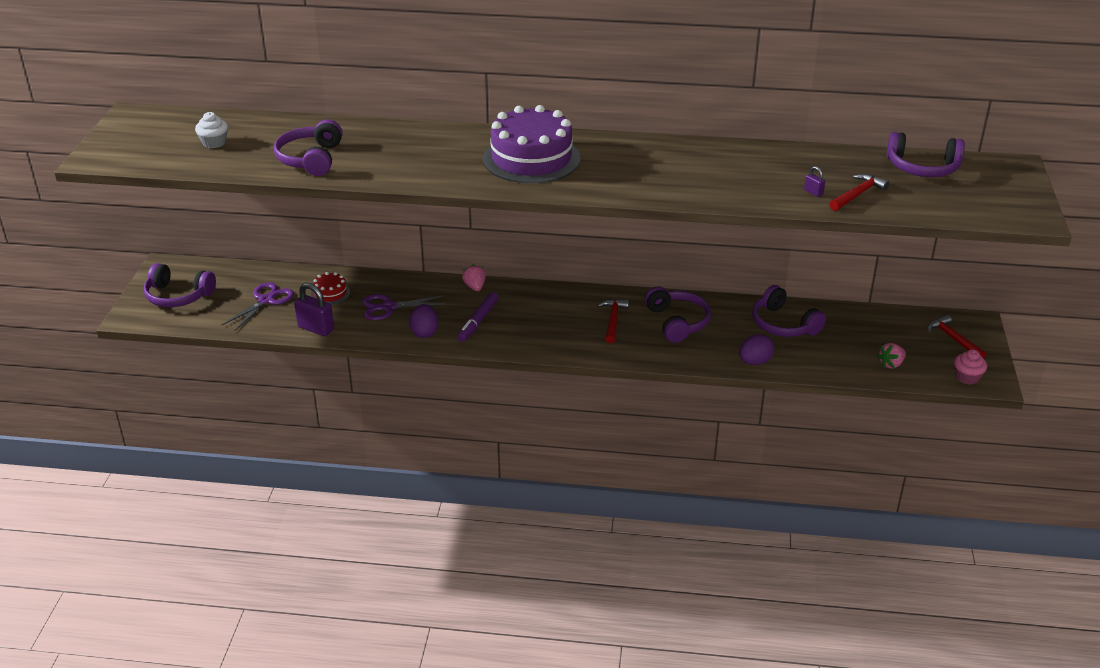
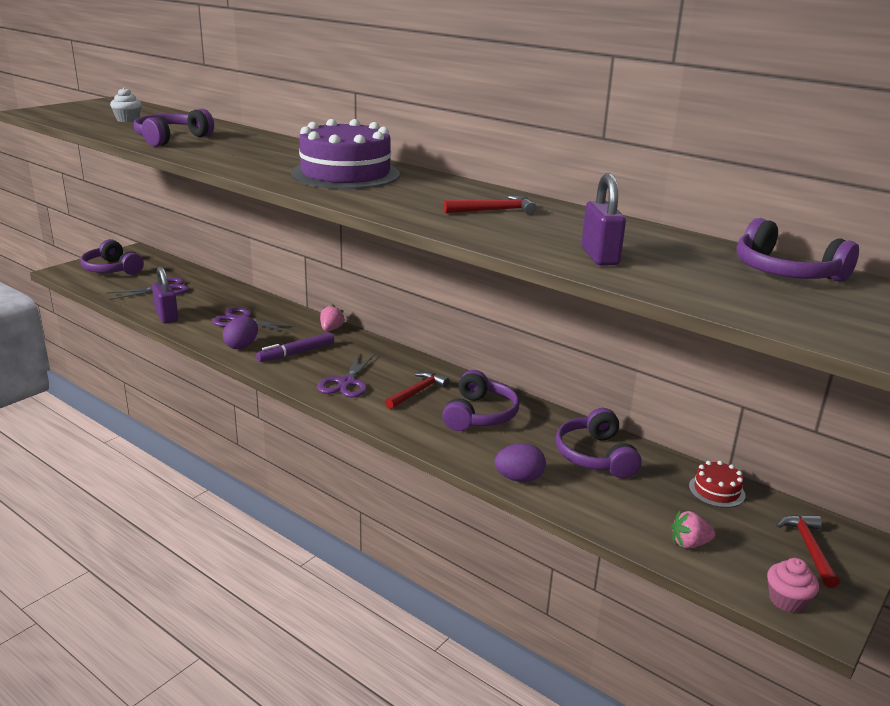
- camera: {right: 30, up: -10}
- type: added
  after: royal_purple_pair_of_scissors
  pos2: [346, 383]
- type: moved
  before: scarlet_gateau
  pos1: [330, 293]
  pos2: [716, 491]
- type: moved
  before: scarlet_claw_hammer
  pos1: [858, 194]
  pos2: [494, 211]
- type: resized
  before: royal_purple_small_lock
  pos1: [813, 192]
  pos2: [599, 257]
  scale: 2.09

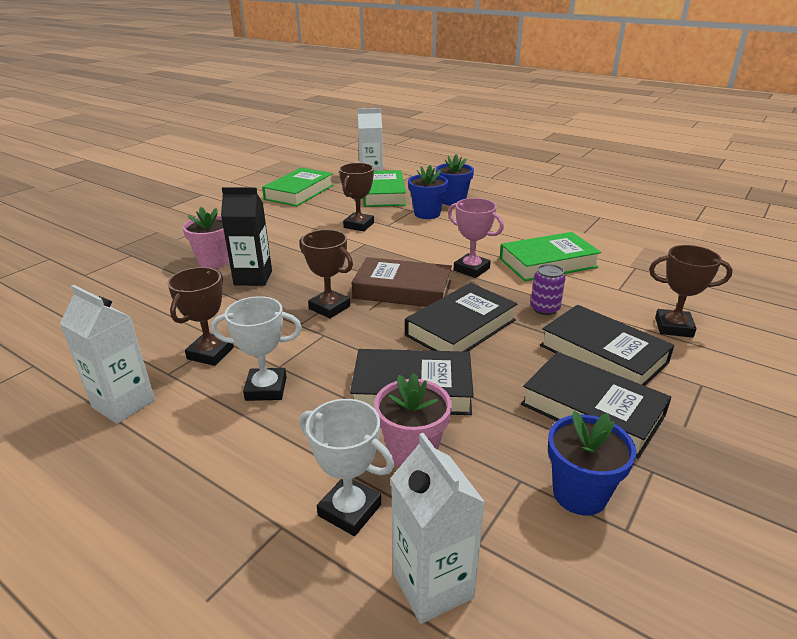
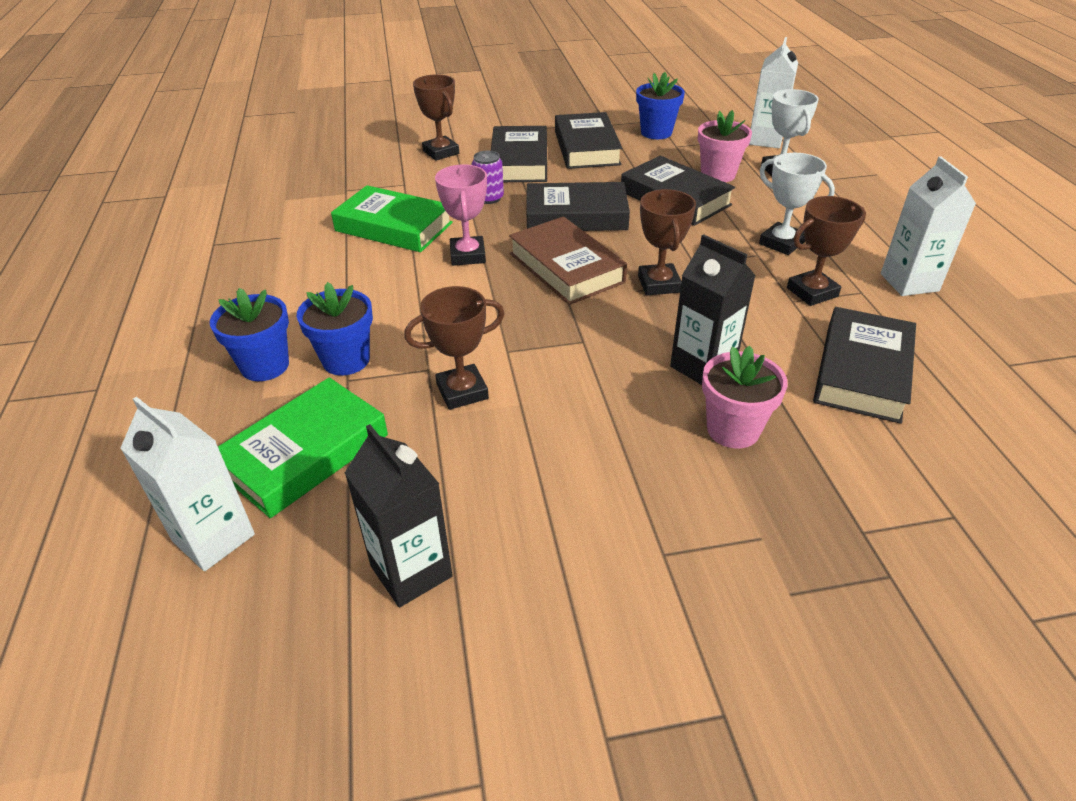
- camera: {right: -135, up: 10}
- type: added
  after: ebony_hardcover
  pos2: [862, 372]
- type: replaced
  before: emerald_hardcover
  after: ebony_milk_carton
  pos1: [299, 192]
  pos2: [411, 571]

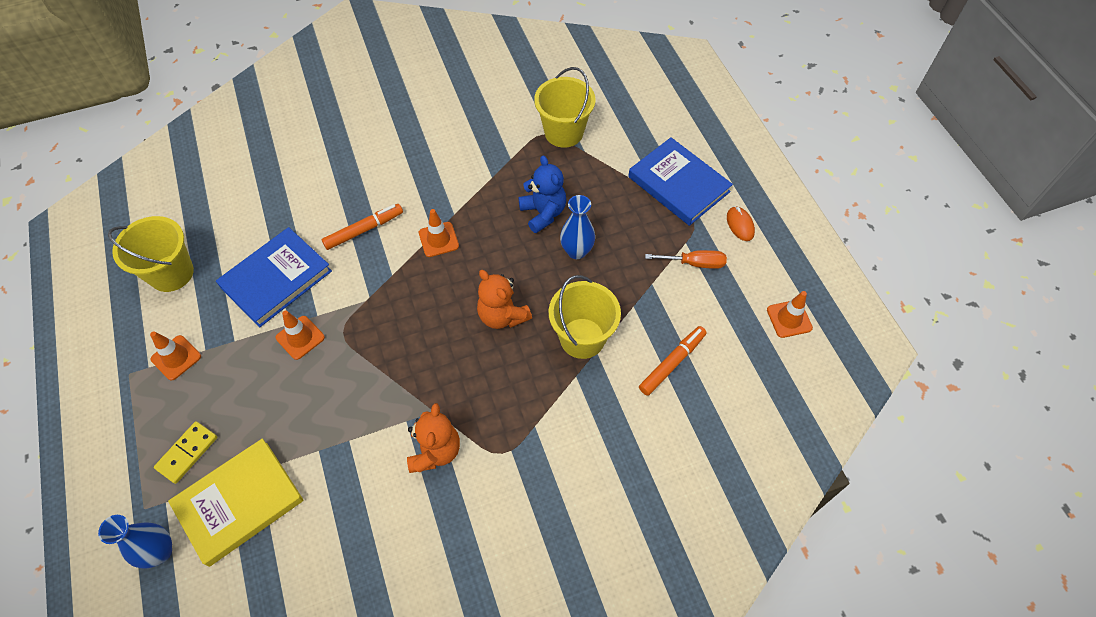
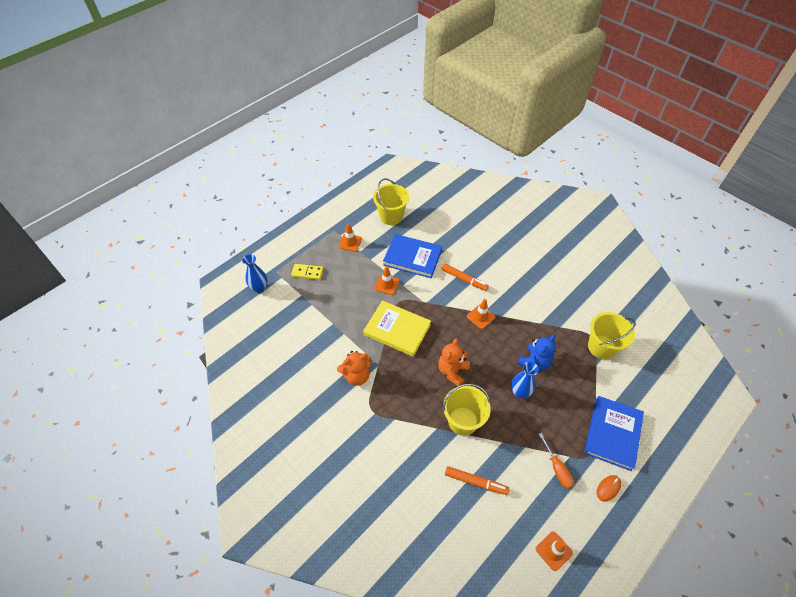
- camera: {right: 65, up: -5}
- type: moved
  before: bright_yellow_hardcover
  pos1: [239, 502]
  pos2: [397, 330]

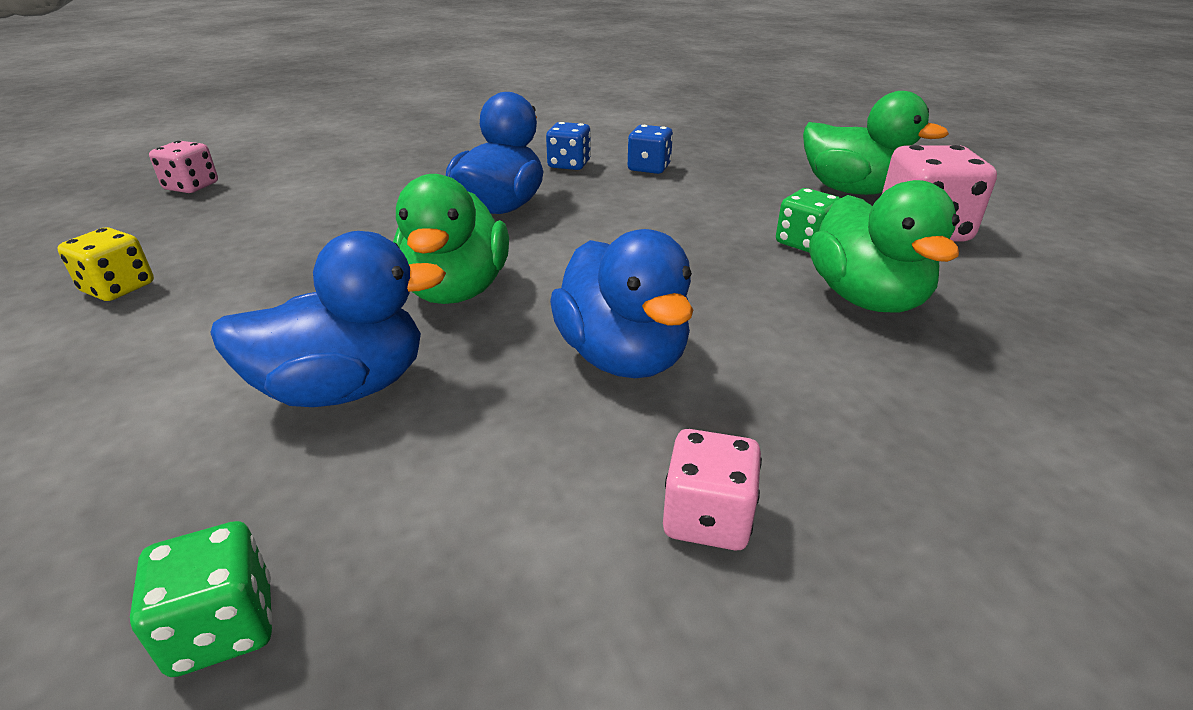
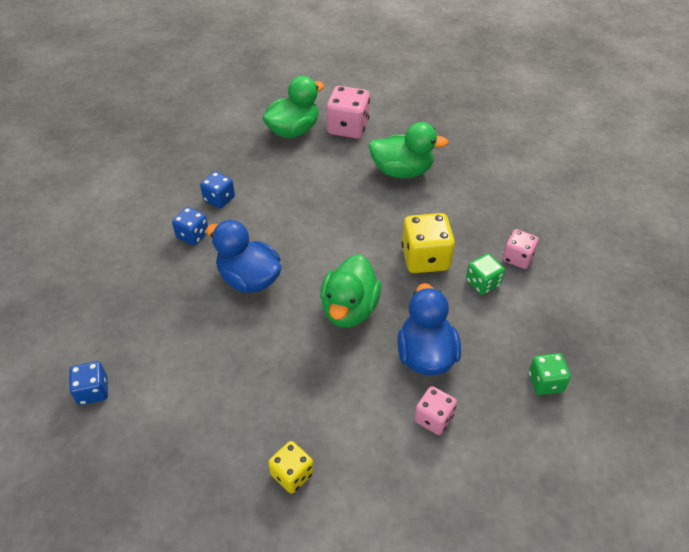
- camera: {right: -75, up: 15}
- type: added
  after: blue_dice
  pos2: [93, 391]
- type: moved
  before: pink_dice
  pos1: [191, 187]
  pos2: [433, 418]
- type: moved
  before: emerald_dice
  pos1: [804, 243]
  pos2: [482, 283]
- type: replaced
  before: blue_toy_duck
  after: bright_yellow_dice
  pos1: [622, 357]
  pos2: [425, 258]
- type: turned
  before: emerald_toy_duck
  pos1: [456, 290]
  pos2: [349, 309]
  turn: 90

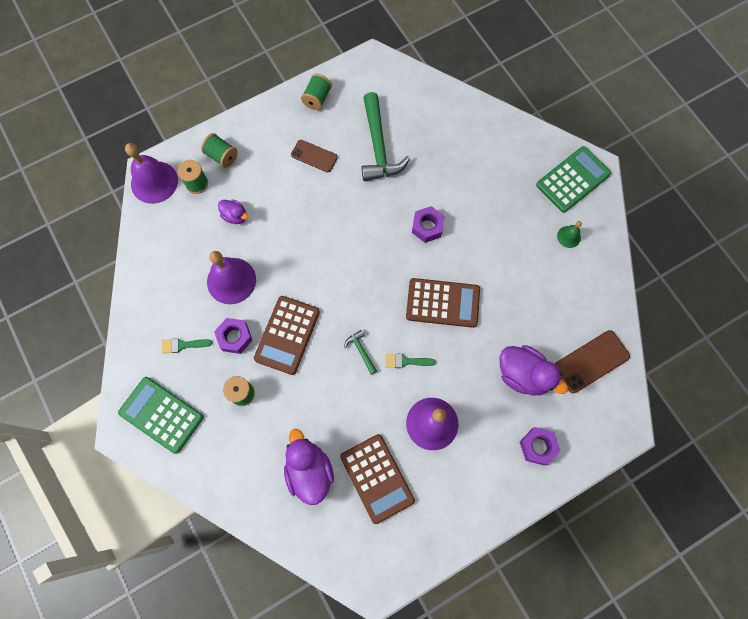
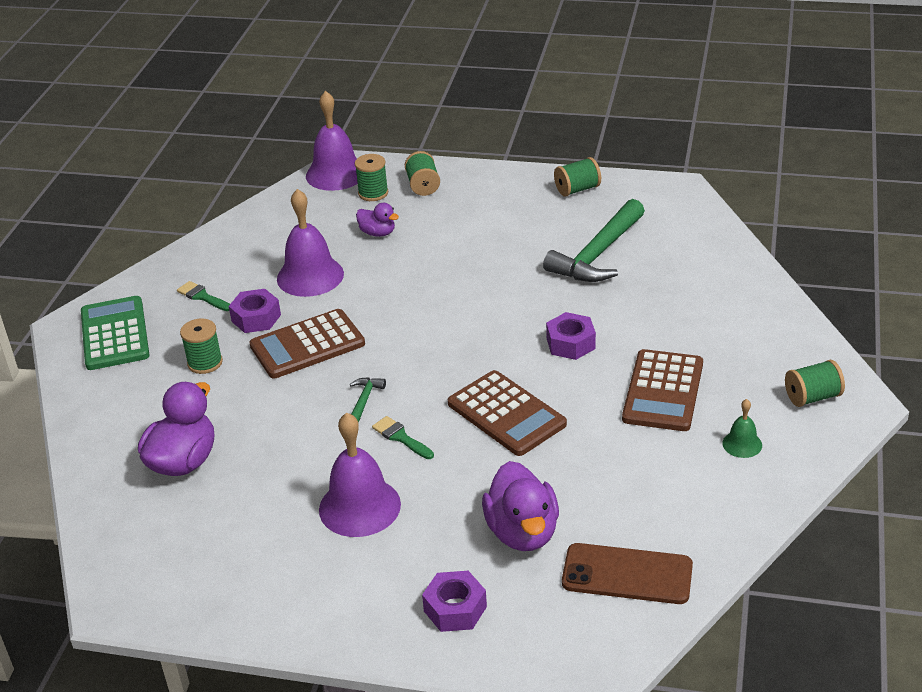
- camera: {right: 45, up: -35}
- type: removed
  before: russet_mobile_phone
  pos1: [314, 156]
- type: moved
  before: russet_adding_machine
  pos1: [377, 478]
  pos2: [663, 391]
- type: replaced
  before: emerald_adding_machine
  after: emerald_spool
  pos1: [573, 179]
  pos2: [812, 397]
- type: turned
  before: royal_purple_toy_duck
  pos1: [235, 216]
  pos2: [378, 233]
  turn: -45

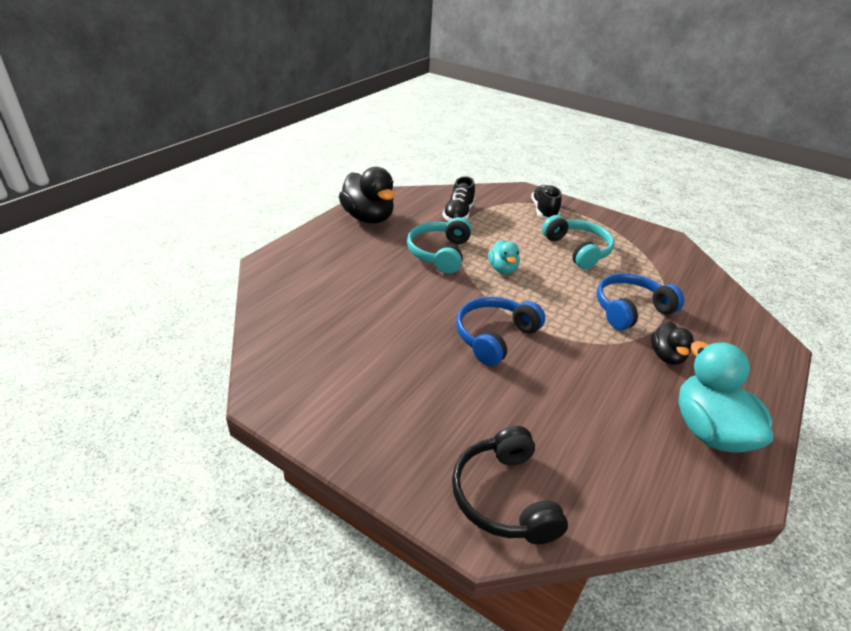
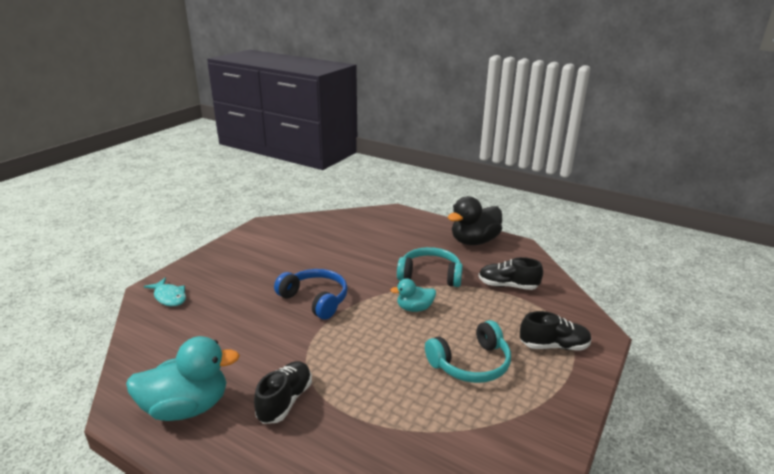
- camera: {right: 90, up: -10}
- type: removed
  before: blue_headset
  pos1: [630, 309]
- type: replaced
  before: ebony_headset
  after: turquoise_toy_fish
  pos1: [504, 497]
  pos2: [169, 297]
- type: replaced
  before: ebony_toy_duck
  after: ebony_shoe
  pos1: [666, 356]
  pos2: [285, 401]

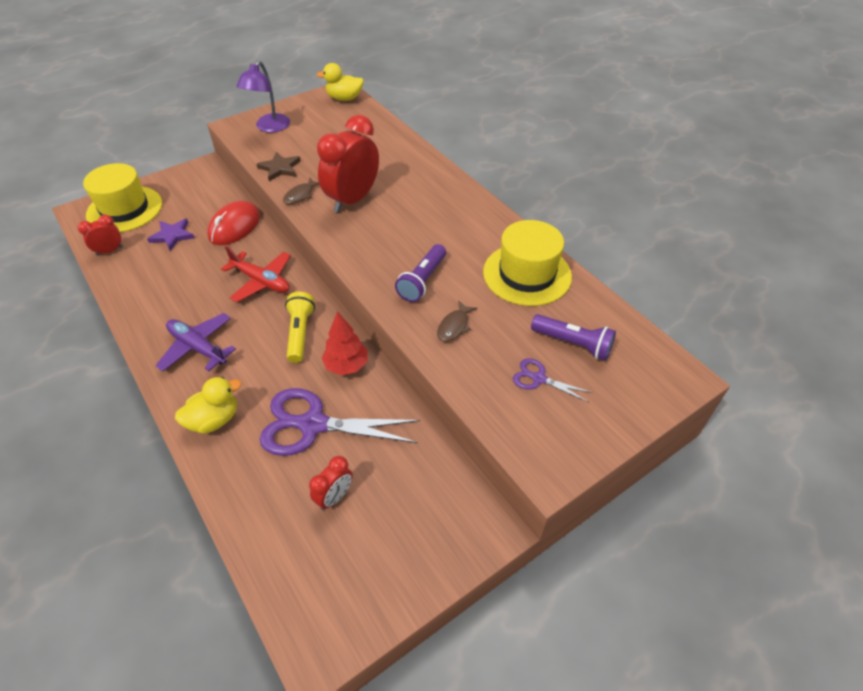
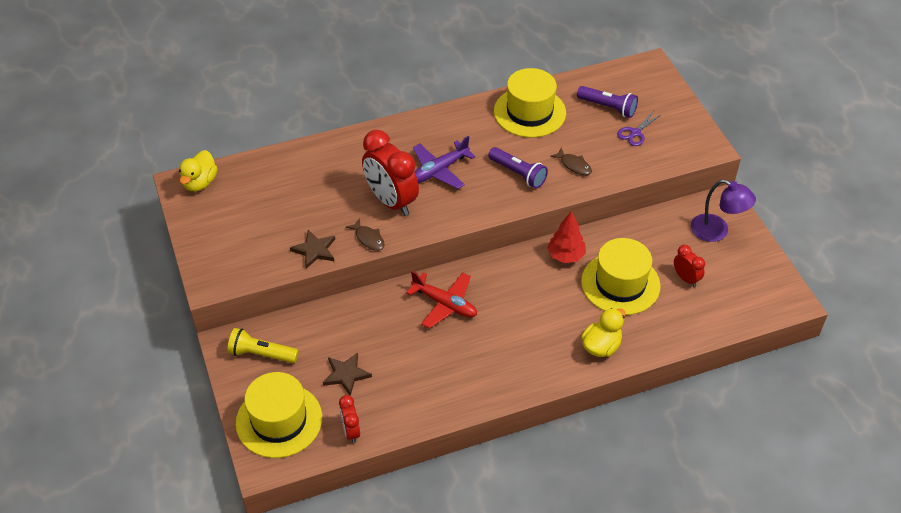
- camera: {right: -75, up: 0}
- type: removed
  before: scarlet_PC_mouse
  pos1: [235, 226]
- type: moved
  before: royal_purple_plane
  pos1: [198, 347]
  pos2: [439, 170]
- type: moved
  before: royal_purple_desk_lamp
  pos1: [269, 127]
  pos2: [717, 231]
- type: moved
  before: bright_yellow_flashlight
  pos1: [300, 333]
  pos2: [262, 354]
- type: replaced
  before: royal_purple_pair_of_scissors
  after: bright_yellow_top_hat
  pos1: [313, 424]
  pos2: [620, 284]
- type: recoloured
  before: royal_purple_star_shape
  after: russet_star_shape
  pos1: [172, 235]
  pos2: [346, 374]
- type: turned
  before: bright_yellow_toy_duck
  pos1: [214, 419]
  pos2: [601, 346]
  turn: 60
- type: turned
  before: scarlet_plane
  pos1: [261, 281]
  pos2: [444, 304]
  turn: 75
- type: turned
  before: royal_purple_flashlight
  pos1: [573, 344]
  pos2: [608, 107]
  turn: 75

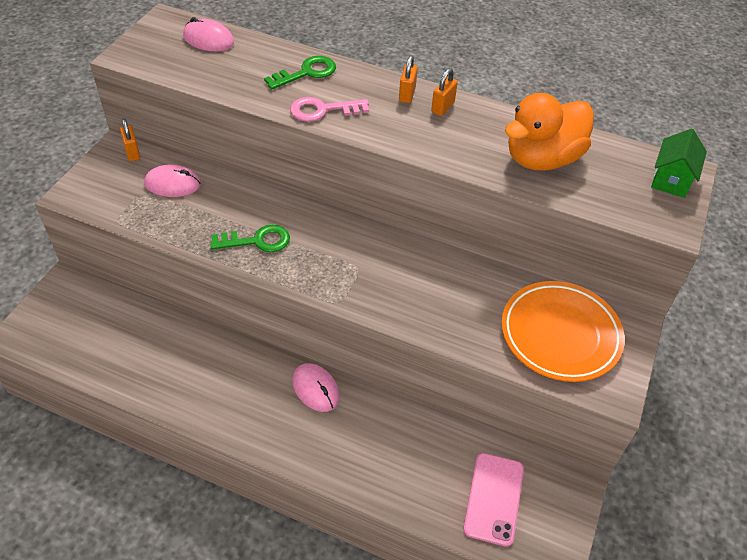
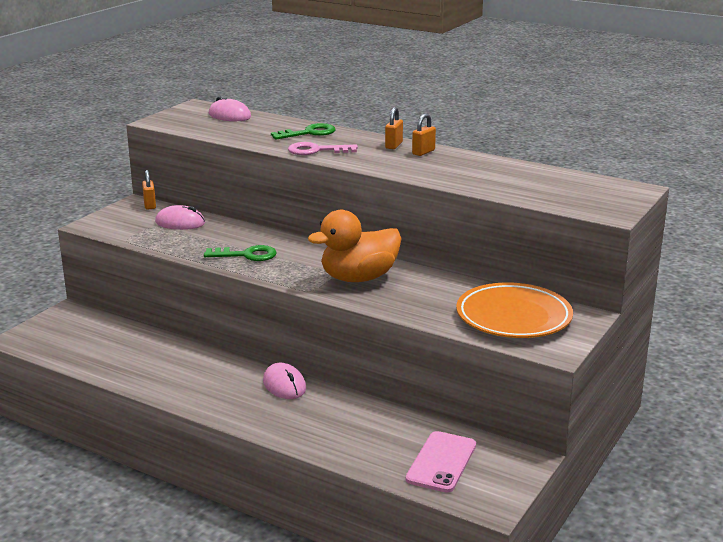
- camera: {right: 10, up: -25}
- type: removed
  before: emerald_house
  pos1: [671, 179]
- type: moved
  before: orange_toy_duck
  pos1: [542, 159]
  pos2: [359, 278]

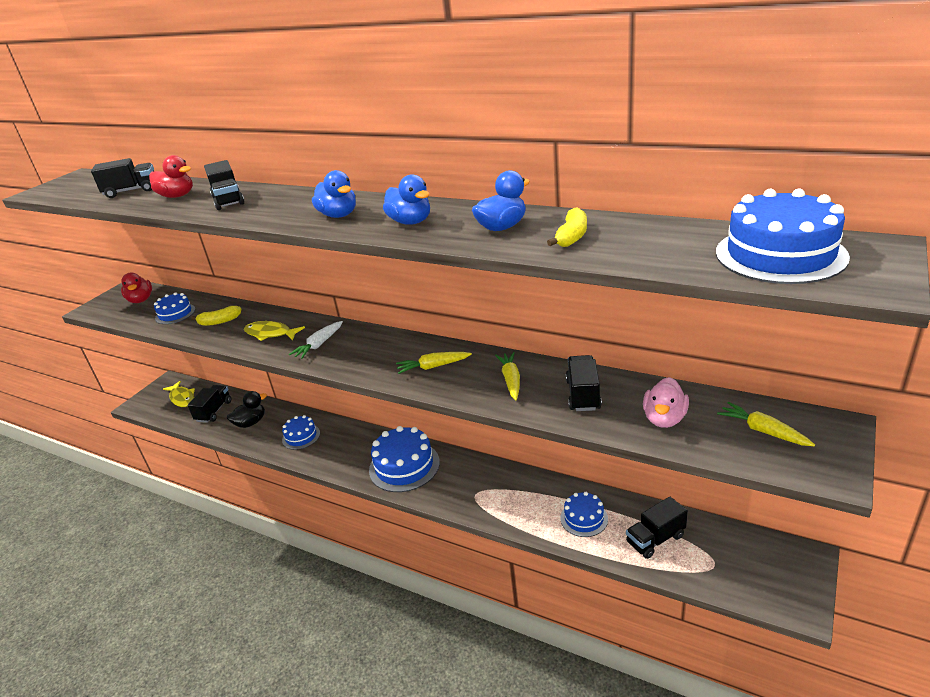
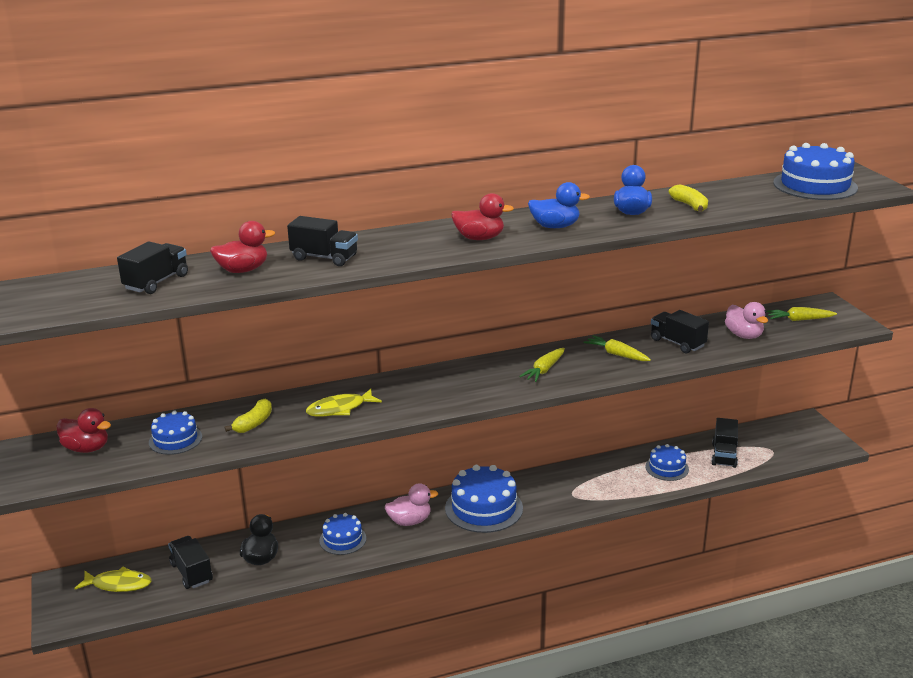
- camera: {right: -50, up: -5}
- type: removed
  before: snow-white_carrot
  pos1: [319, 344]
- type: added
  after: pink_toy_duck
  pos2: [410, 521]
- type: recoloured
  before: blue_toy_duck
  after: scarlet_toy_duck
  pos1: [338, 215]
  pos2: [479, 238]

